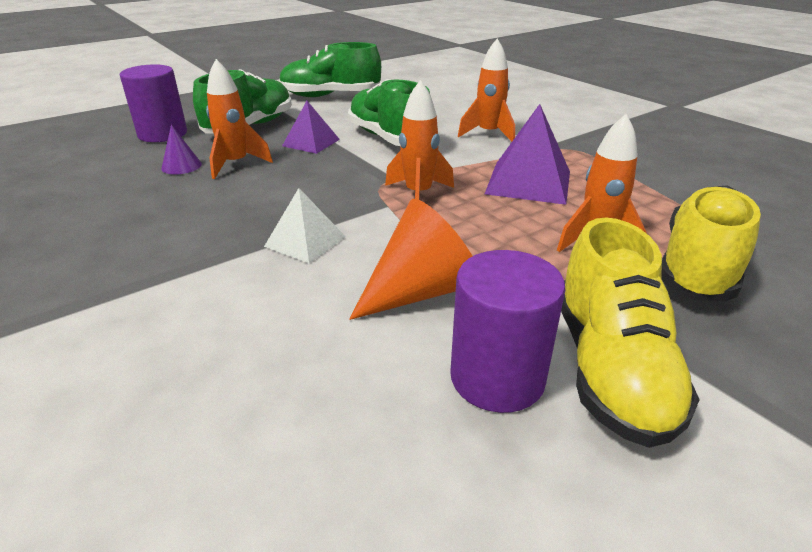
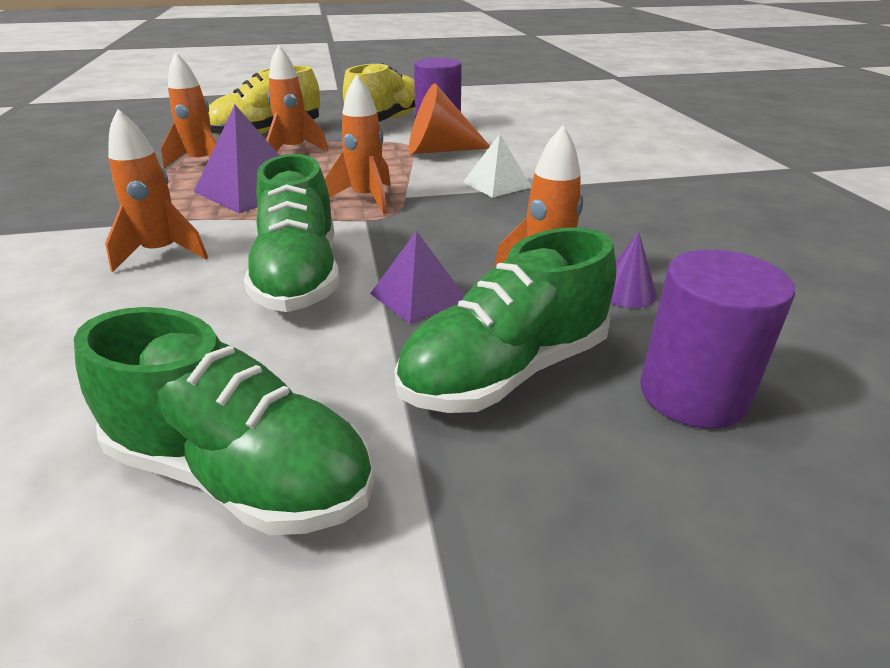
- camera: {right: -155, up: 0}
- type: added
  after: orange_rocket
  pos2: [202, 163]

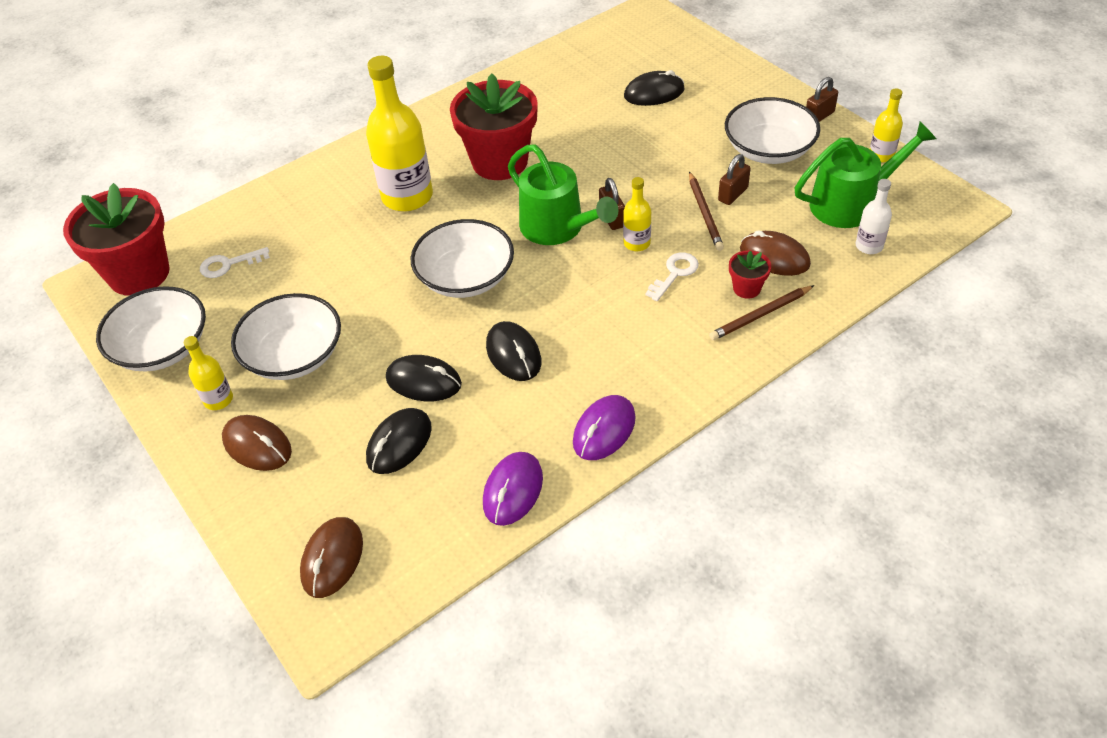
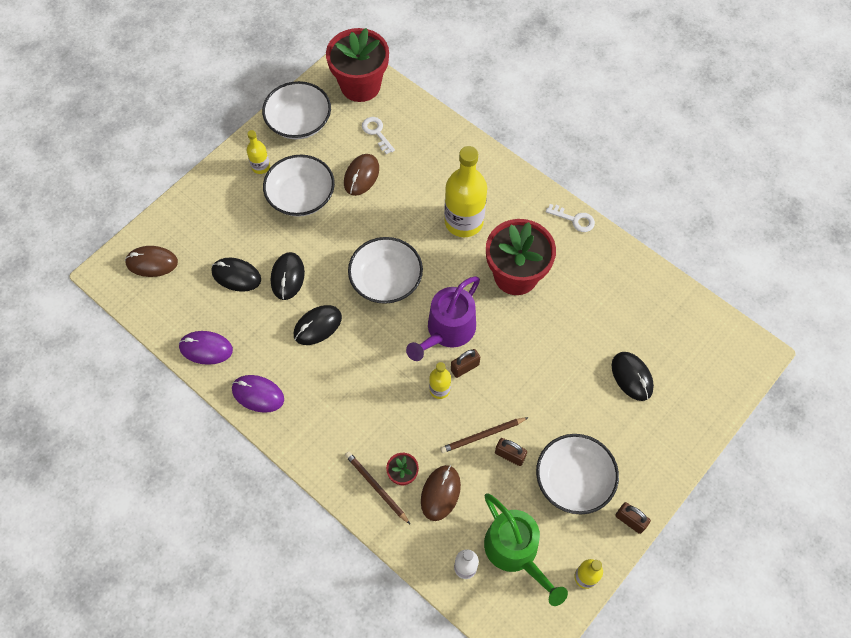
- camera: {right: 75, up: 15}
- type: moved
  before: russet_PC_mouse
  pos1: [257, 445]
  pos2: [361, 176]
- type: moved
  before: snow-white_door_key
  pos1: [675, 273]
  pos2: [574, 219]
- type: recoloured
  before: emerald_watering_pot
  after: royal_purple_watering_pot
  pos1: [557, 228]
  pos2: [447, 330]

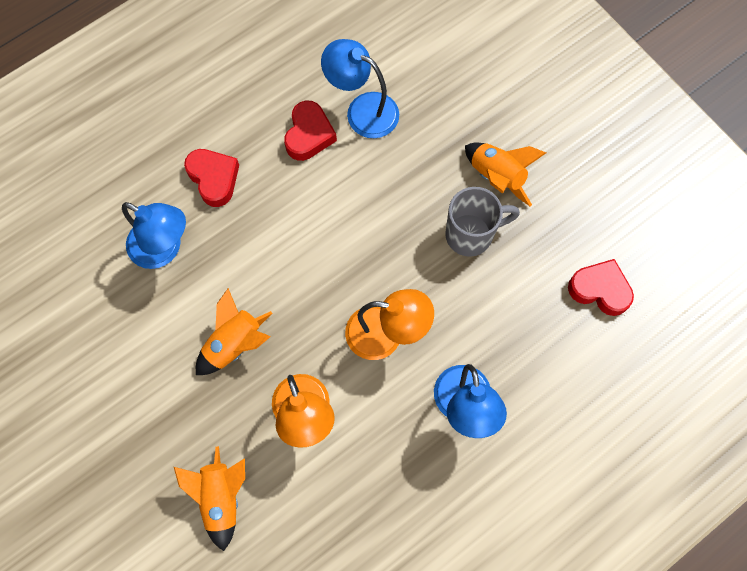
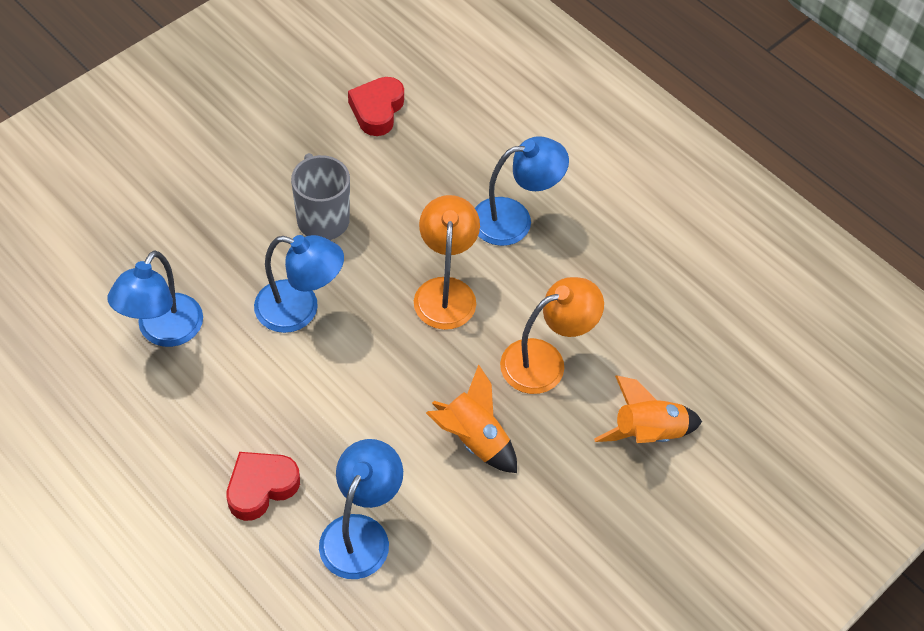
- camera: {right: -100, up: -15}
- type: removed
  before: scarlet_heart_shape
  pos1: [309, 135]
- type: removed
  before: orange_rocket
  pos1: [497, 177]
- type: added
  after: blue_desk_lamp
  pos2: [299, 310]

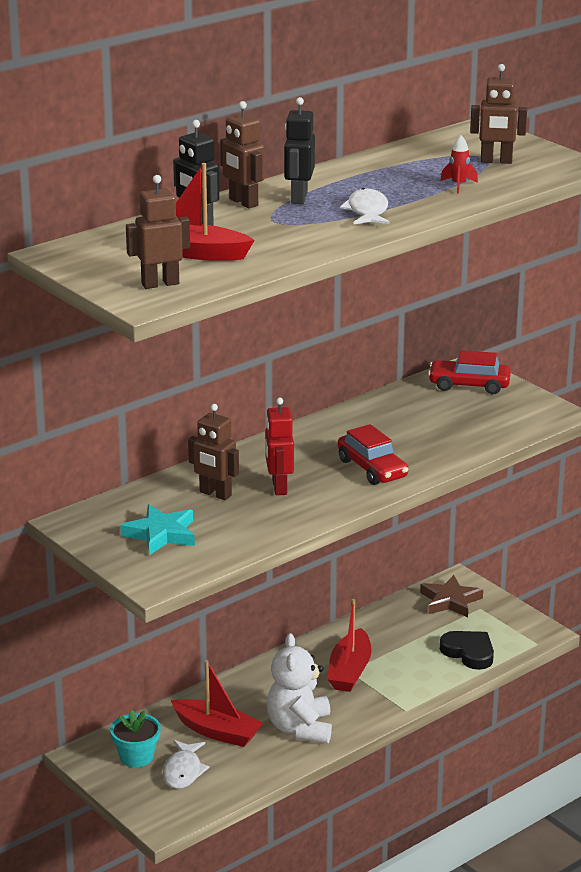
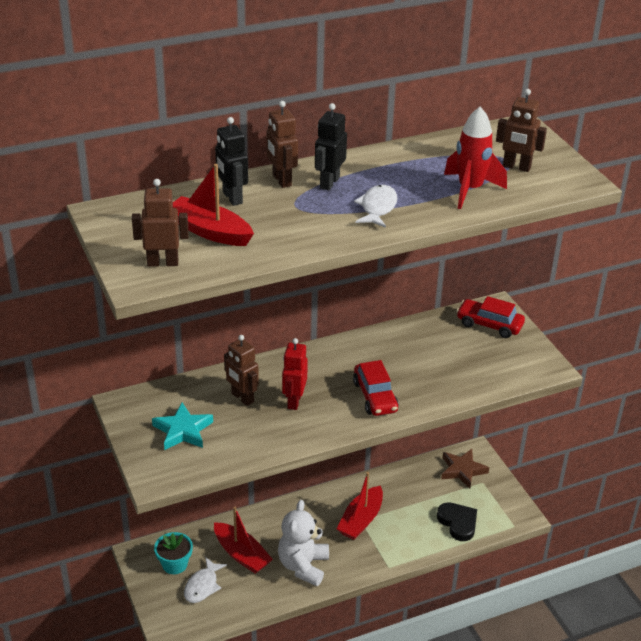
- camera: {right: 15, up: 10}
- type: resized
  before: scarlet_rocket
  pos1: [458, 185]
  pos2: [470, 190]
  scale: 2.04

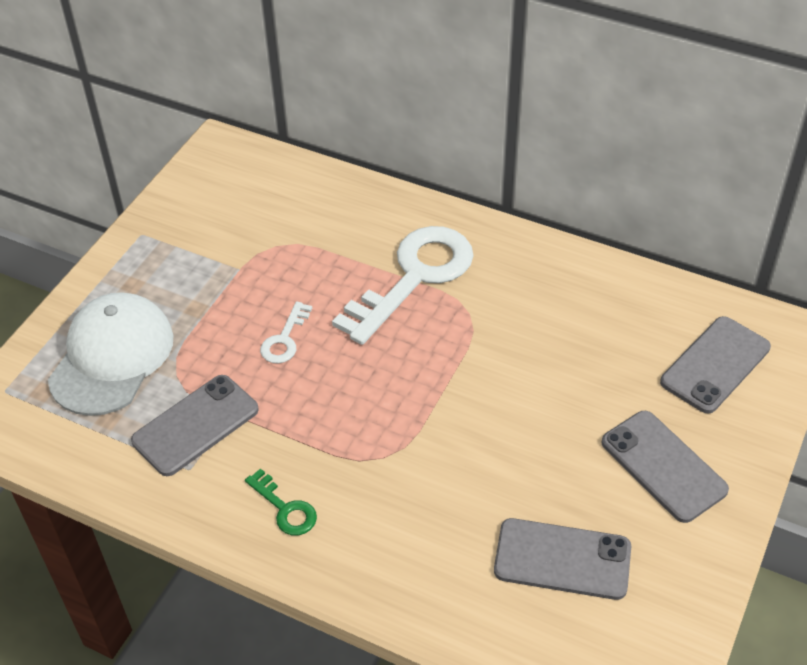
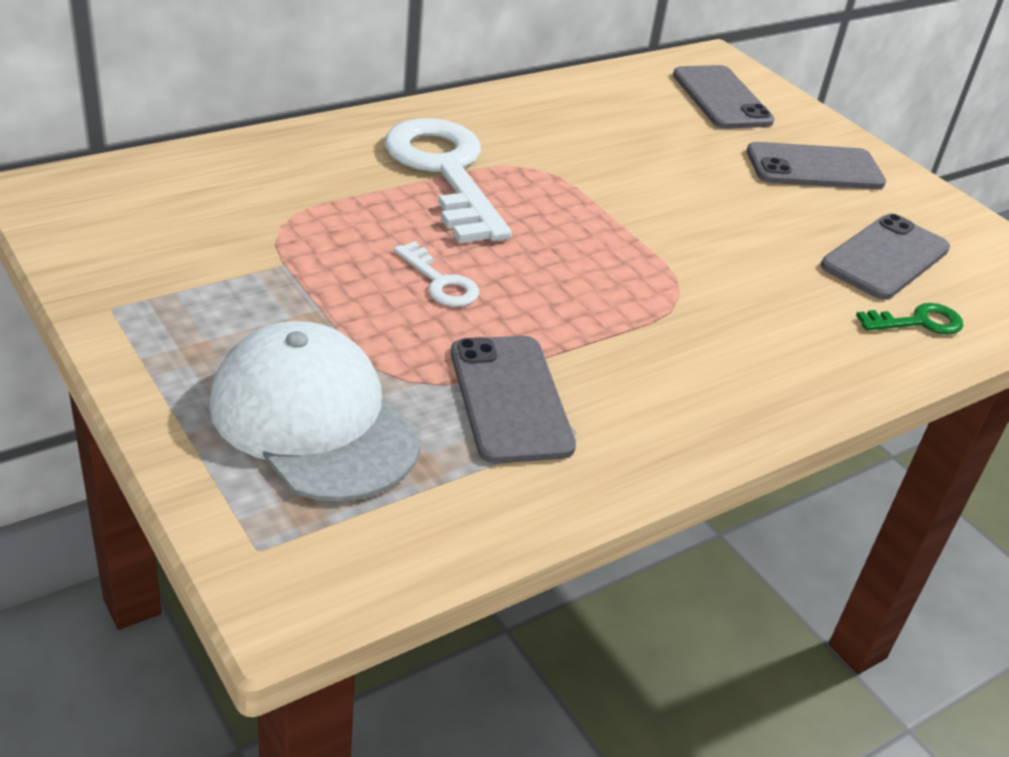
- camera: {right: -65, up: -10}
- type: moved
  before: emerald_door_key
  pos1: [285, 508]
  pos2: [918, 322]

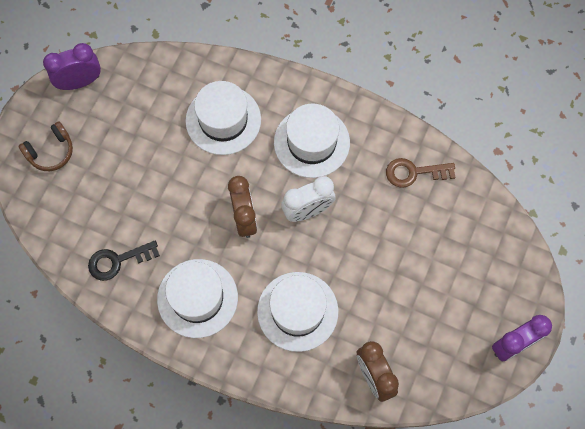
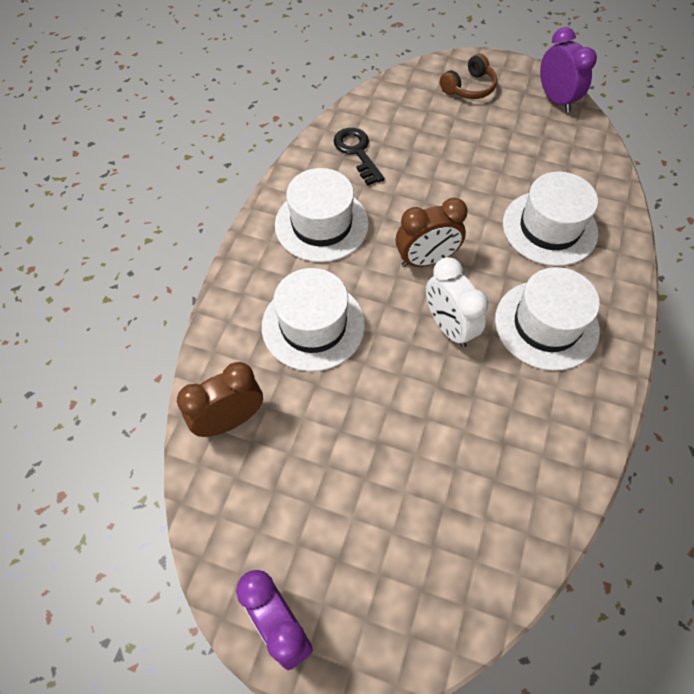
- camera: {right: 85, up: -10}
- type: removed
  before: russet_door_key
  pos1: [414, 172]
- type: turned
  before: russet_headset
  pos1: [51, 152]
  pos2: [469, 88]
  turn: -90

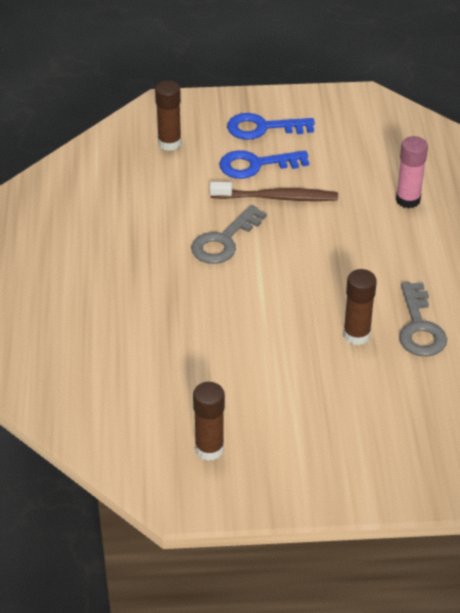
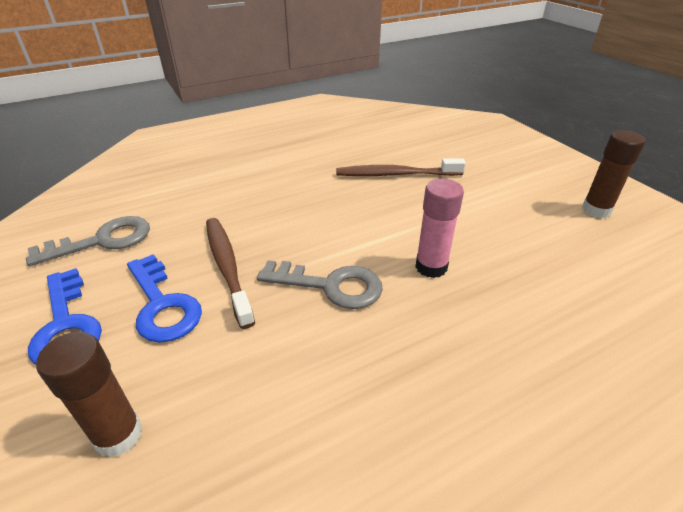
- camera: {right: -115, up: -5}
- type: moved
  before: pink_glue_stick
  pos1: [408, 200]
  pos2: [431, 267]
- type: moved
  before: ash-grey_door_key
  pos1: [419, 327]
  pos2: [103, 240]
- type: replaced
  before: russet_glue_stick
  after: russet_tooth_brush
  pos1: [356, 335]
  pos2: [396, 174]

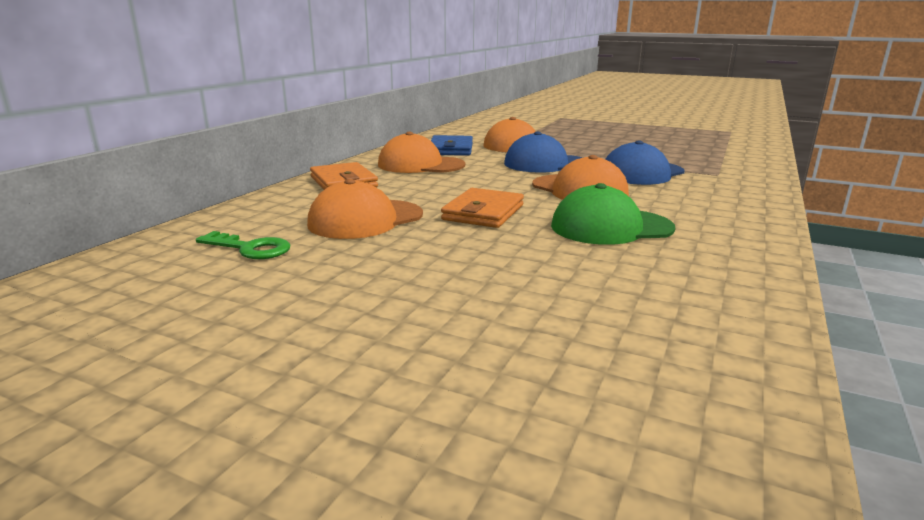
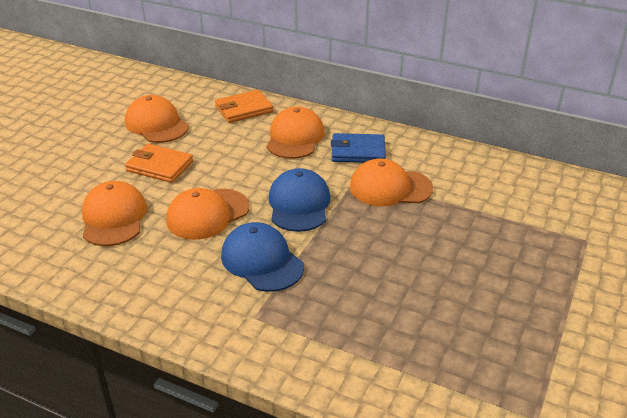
- camera: {right: 90, up: 15}
- type: removed
  before: emerald_door_key
  pos1: [250, 248]
- type: recoloured
  before: emerald_peaked_cap
  after: orange_peaked_cap
  pos1: [611, 227]
  pos2: [114, 218]

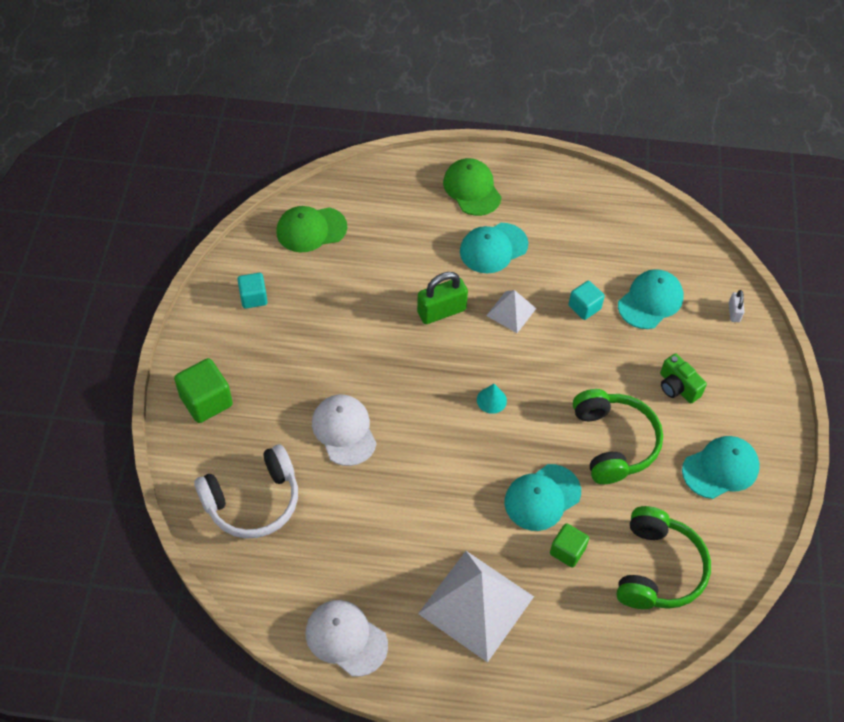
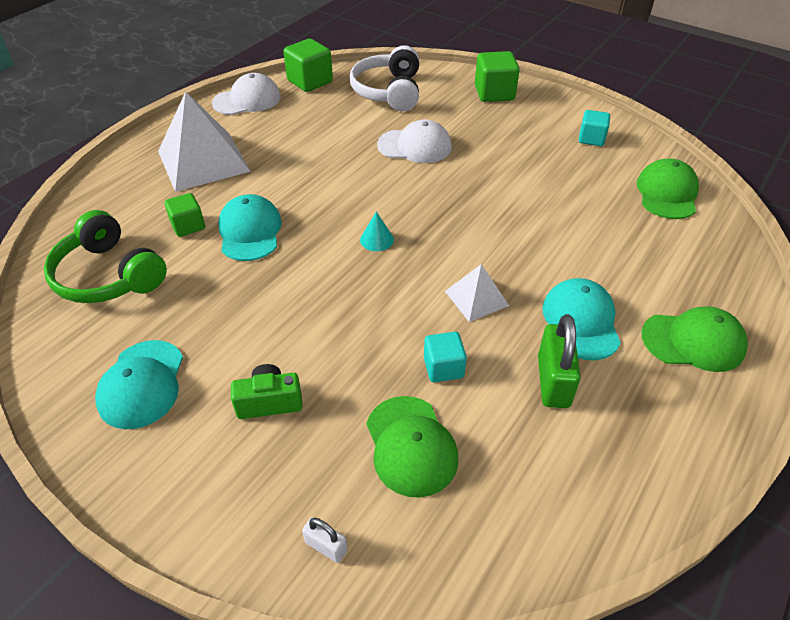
- camera: {right: 120, up: -10}
- type: removed
  before: emerald_headset
  pos1: [613, 442]
- type: added
  after: emerald_solid_cube
  pos2: [310, 81]
- type: moved
  before: emerald_small_lock
  pos1: [441, 311]
  pos2: [553, 381]
- type: recoloured
  before: turquoise_peaked_cap
  after: emerald_peaked_cap
  pos1: [650, 301]
  pos2: [411, 446]

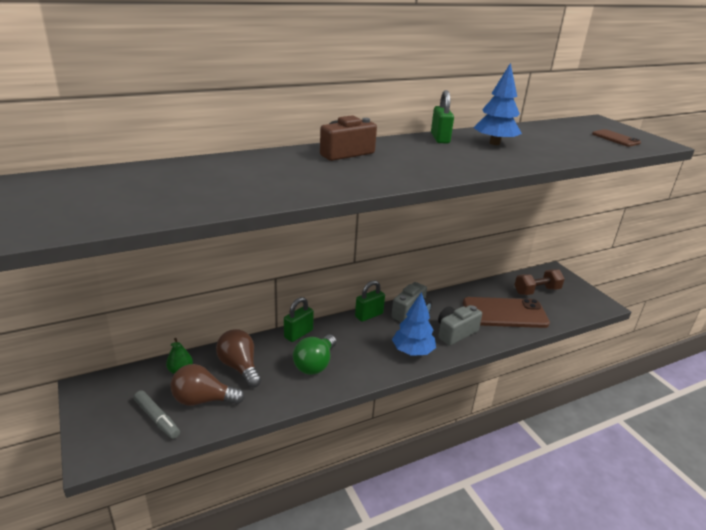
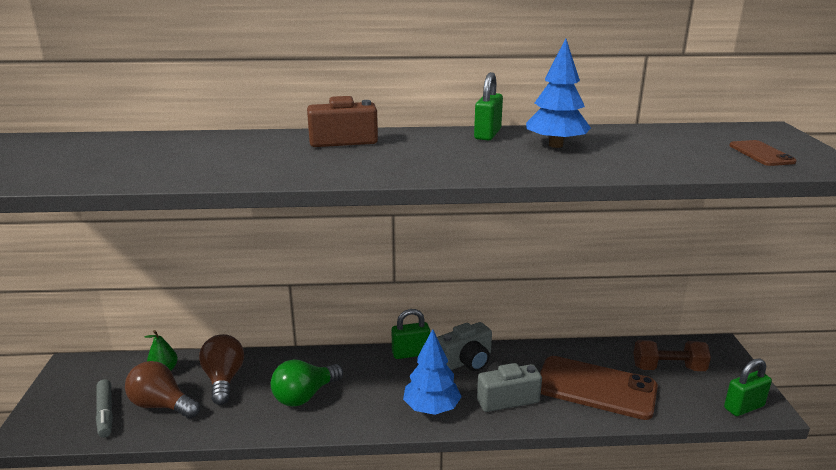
- camera: {right: 25, up: -5}
- type: moved
  before: emerald_small_lock
  pos1: [298, 334]
  pos2: [744, 407]

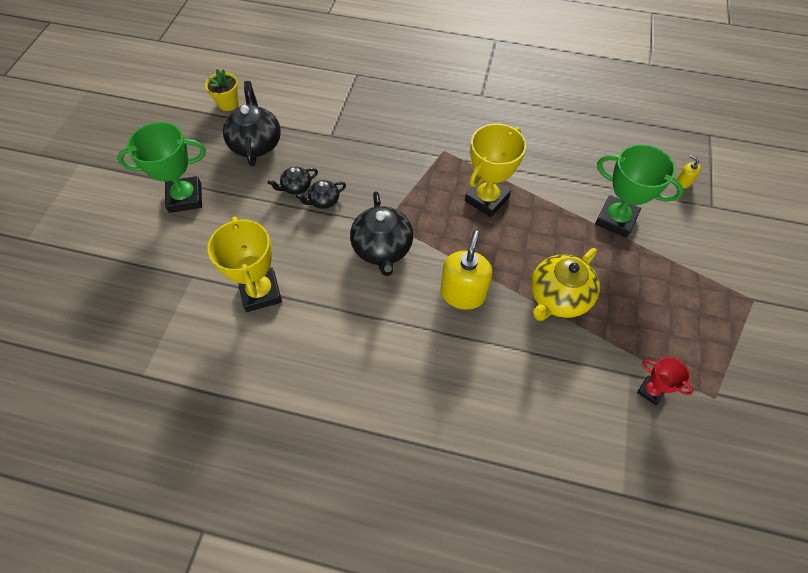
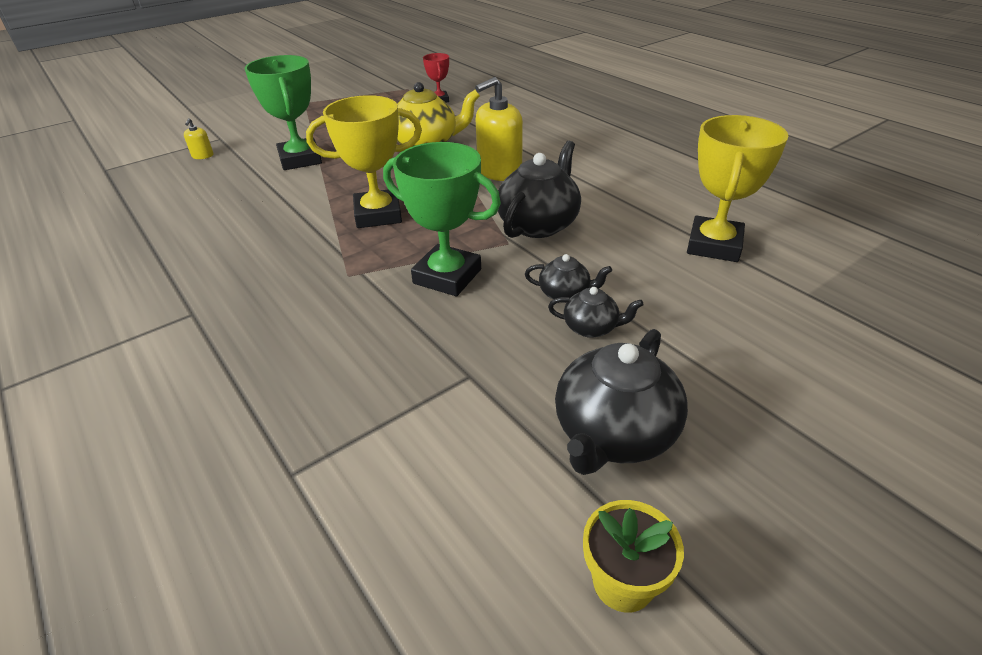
- camera: {right: -140, up: -20}
- type: moved
  before: emerald_prize_cup
  pos1: [185, 198]
  pos2: [447, 276]

